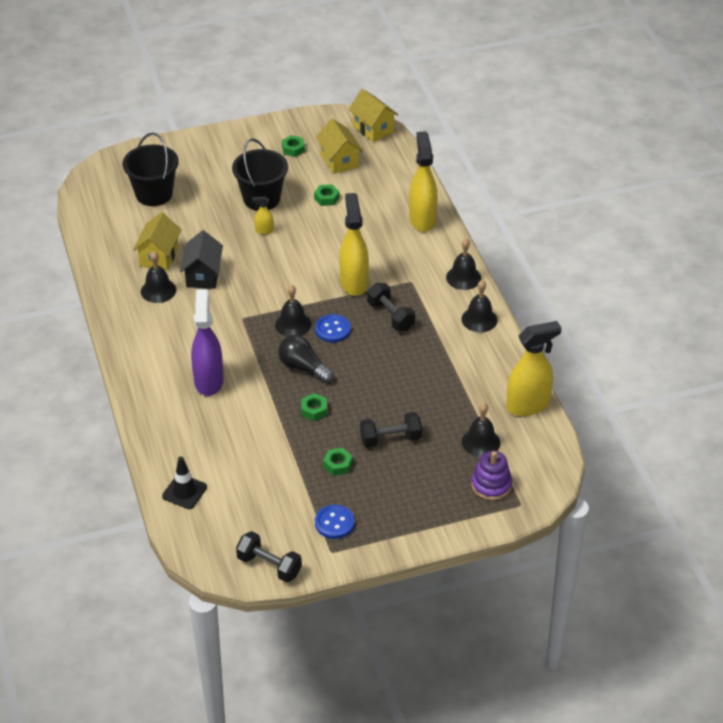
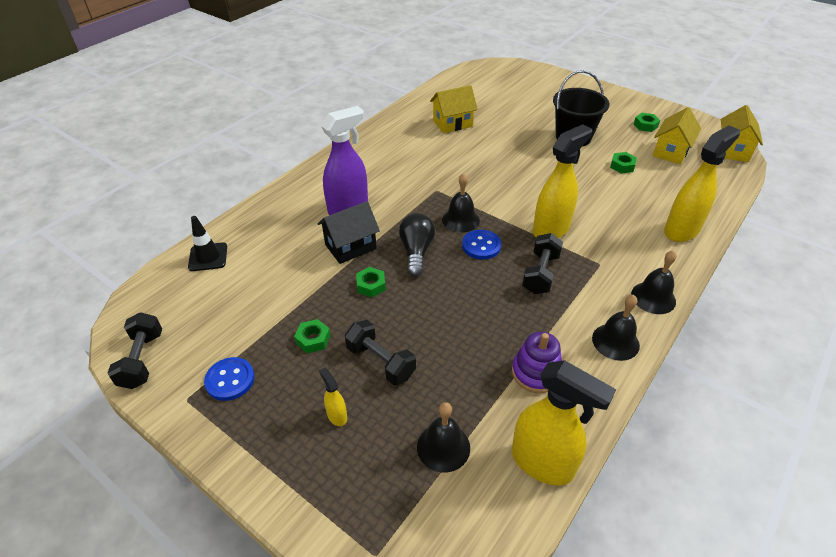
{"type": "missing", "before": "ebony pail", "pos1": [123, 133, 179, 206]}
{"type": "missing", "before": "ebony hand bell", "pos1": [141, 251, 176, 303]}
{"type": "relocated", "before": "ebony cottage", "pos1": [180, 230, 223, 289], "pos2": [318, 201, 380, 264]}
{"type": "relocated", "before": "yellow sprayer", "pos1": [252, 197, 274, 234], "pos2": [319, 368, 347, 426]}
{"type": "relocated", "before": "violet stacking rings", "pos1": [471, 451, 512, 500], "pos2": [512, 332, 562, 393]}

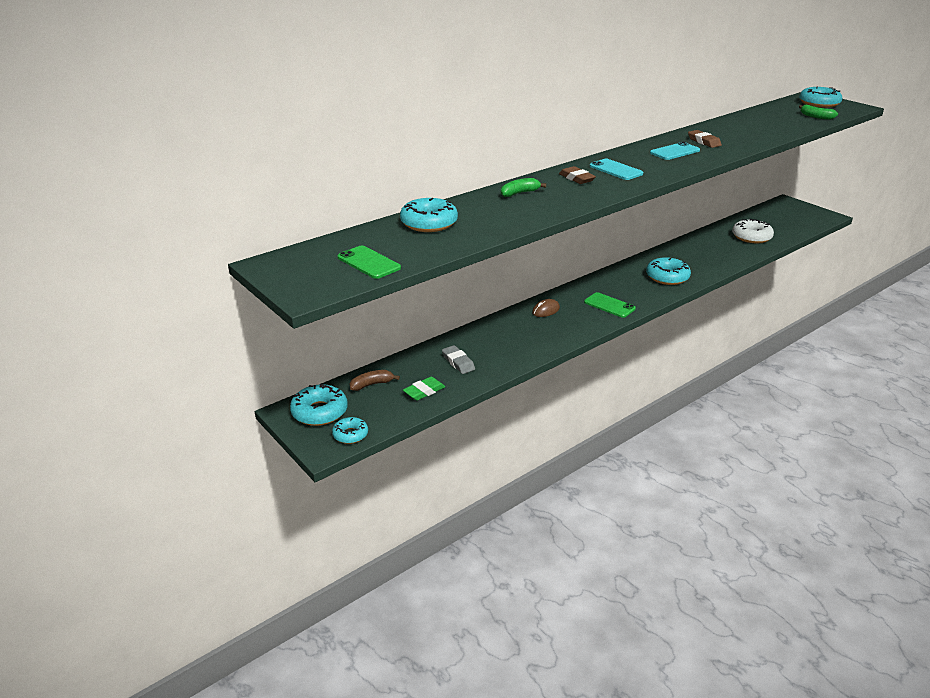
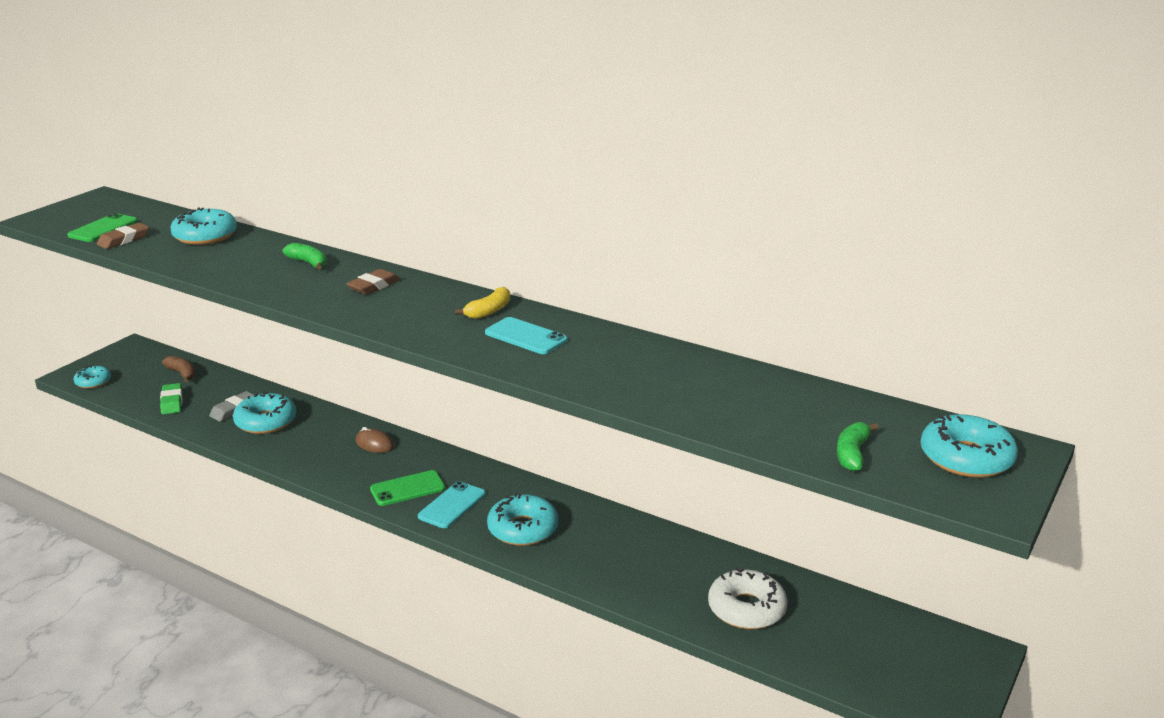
{"type": "relocated", "before": "turquoise donut", "pos1": [290, 384, 348, 426], "pos2": [233, 391, 296, 434]}
{"type": "spun", "before": "leaf-green gum eraser", "pos1": [403, 377, 445, 401], "pos2": [160, 383, 182, 414], "turn": 45}
{"type": "spun", "before": "leaf-green phone", "pos1": [584, 292, 636, 318], "pos2": [370, 470, 445, 506], "turn": 45}
{"type": "relocated", "before": "turquoise phone", "pos1": [590, 159, 643, 180], "pos2": [418, 481, 485, 528]}
{"type": "relocated", "before": "russet gum eraser", "pos1": [688, 130, 722, 148], "pos2": [97, 223, 149, 249]}
{"type": "appeared", "after": "yellow toy banana", "pos2": [455, 287, 510, 319]}

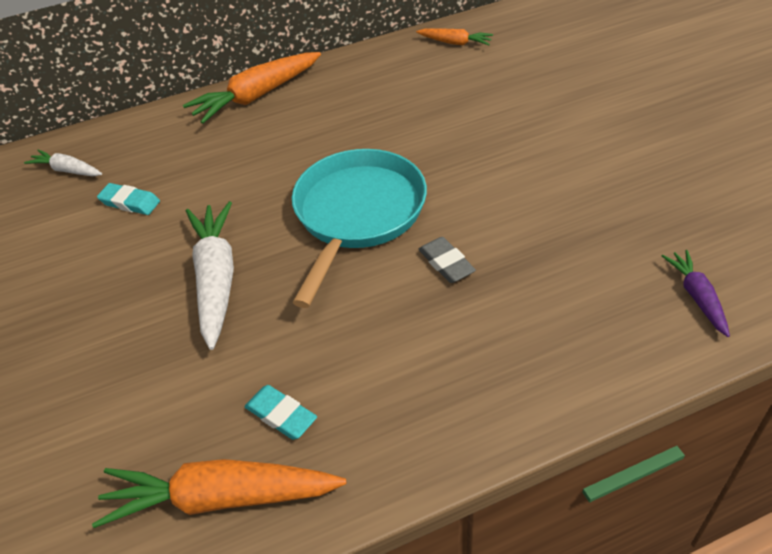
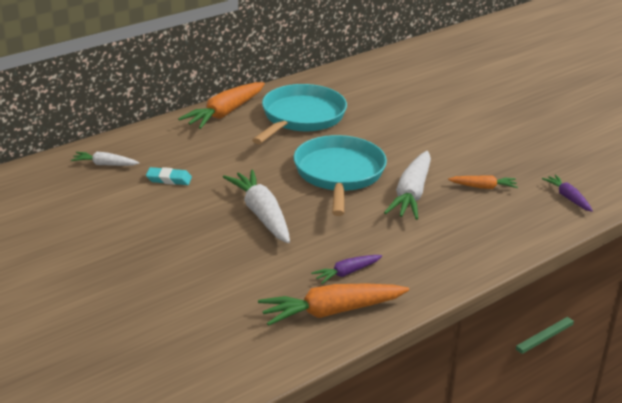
{"type": "exchanged", "before": "turquoise gum eraser", "after": "violet toy carrot", "pos1": [244, 385, 317, 440], "pos2": [311, 255, 382, 284]}
{"type": "relocated", "before": "orange-coloured toy carrot", "pos1": [416, 28, 493, 45], "pos2": [448, 175, 518, 189]}
{"type": "exchanged", "before": "gray gum eraser", "after": "snow-white toy carrot", "pos1": [418, 237, 476, 283], "pos2": [384, 151, 431, 220]}
{"type": "appeared", "after": "turquoise pan", "pos2": [252, 84, 347, 144]}

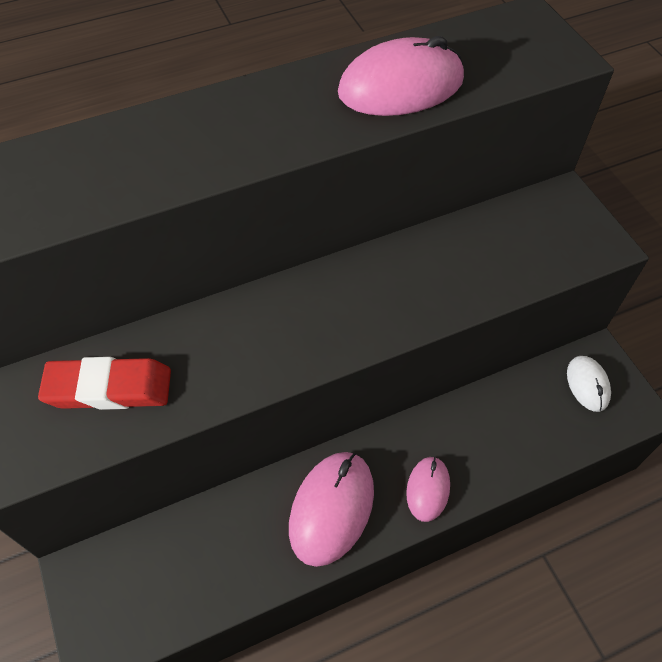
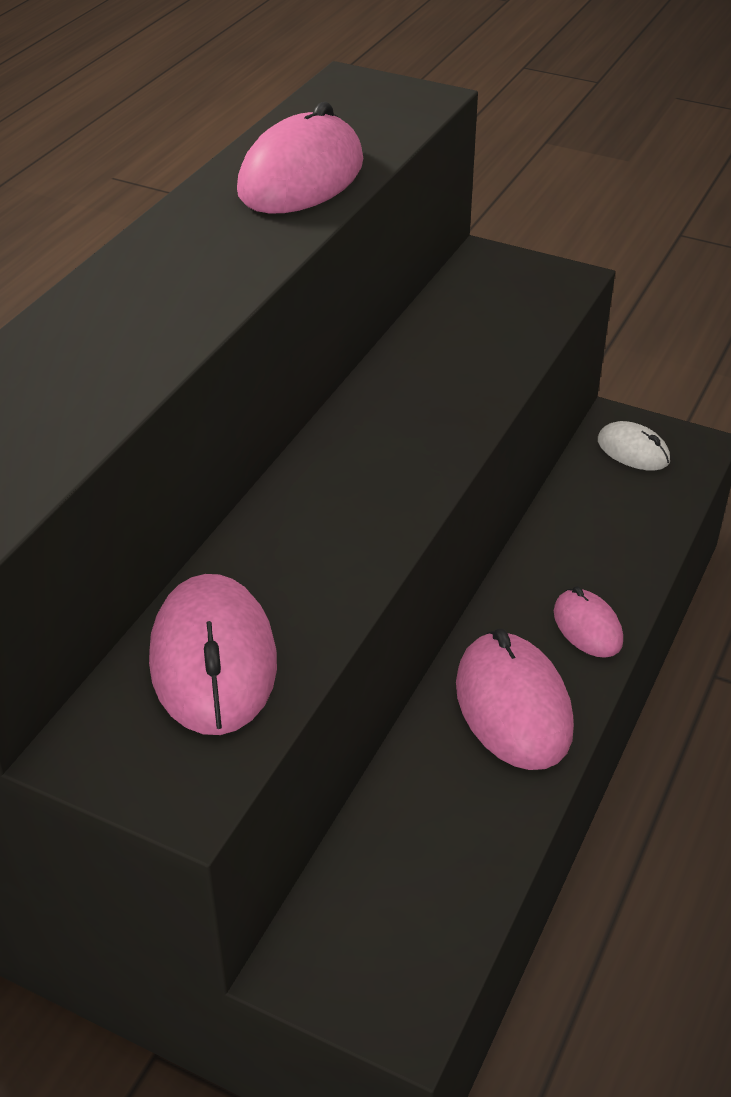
{"type": "exchanged", "before": "crimson gum eraser", "after": "pink PC mouse", "pos1": [38, 357, 171, 410], "pos2": [149, 574, 277, 735]}

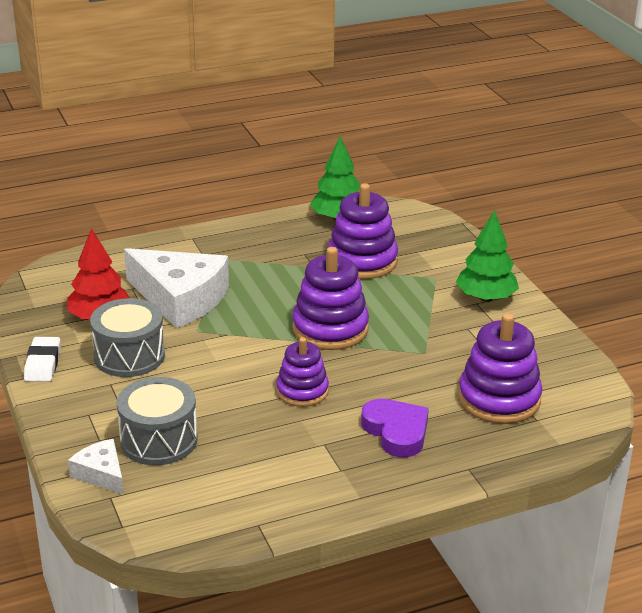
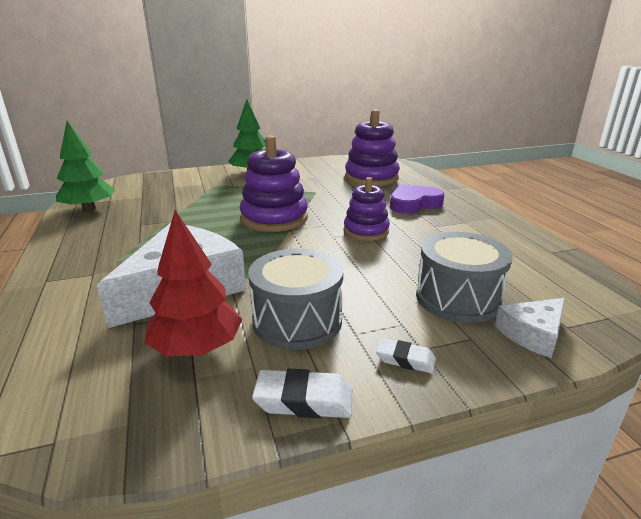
{"type": "missing", "before": "violet stacking rings", "pos1": [328, 183, 398, 279]}
{"type": "appeared", "after": "snow-white gum eraser", "pos2": [376, 338, 436, 373]}

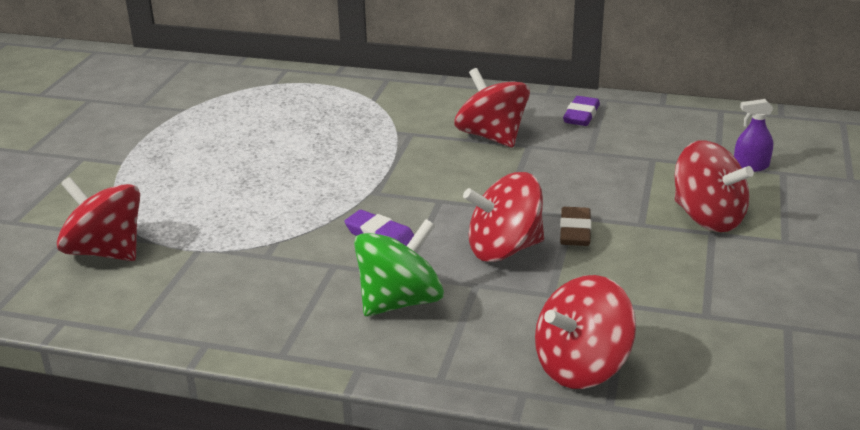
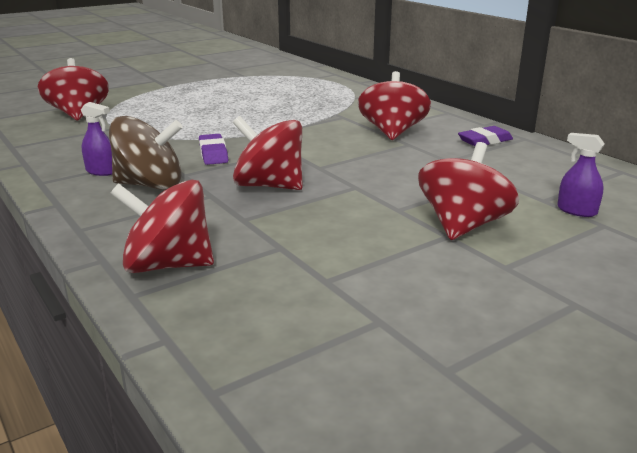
{"type": "colour", "before": "leaf-green toy top", "after": "russet toy top", "pos1": [354, 219, 444, 316], "pos2": [109, 116, 183, 190]}
{"type": "missing", "before": "russet gum eraser", "pos1": [560, 207, 591, 246]}
{"type": "spun", "before": "crimson toy top", "pos1": [675, 140, 754, 232], "pos2": [418, 142, 519, 240], "turn": -150}
{"type": "appeared", "after": "violet sprayer", "pos2": [81, 102, 112, 176]}

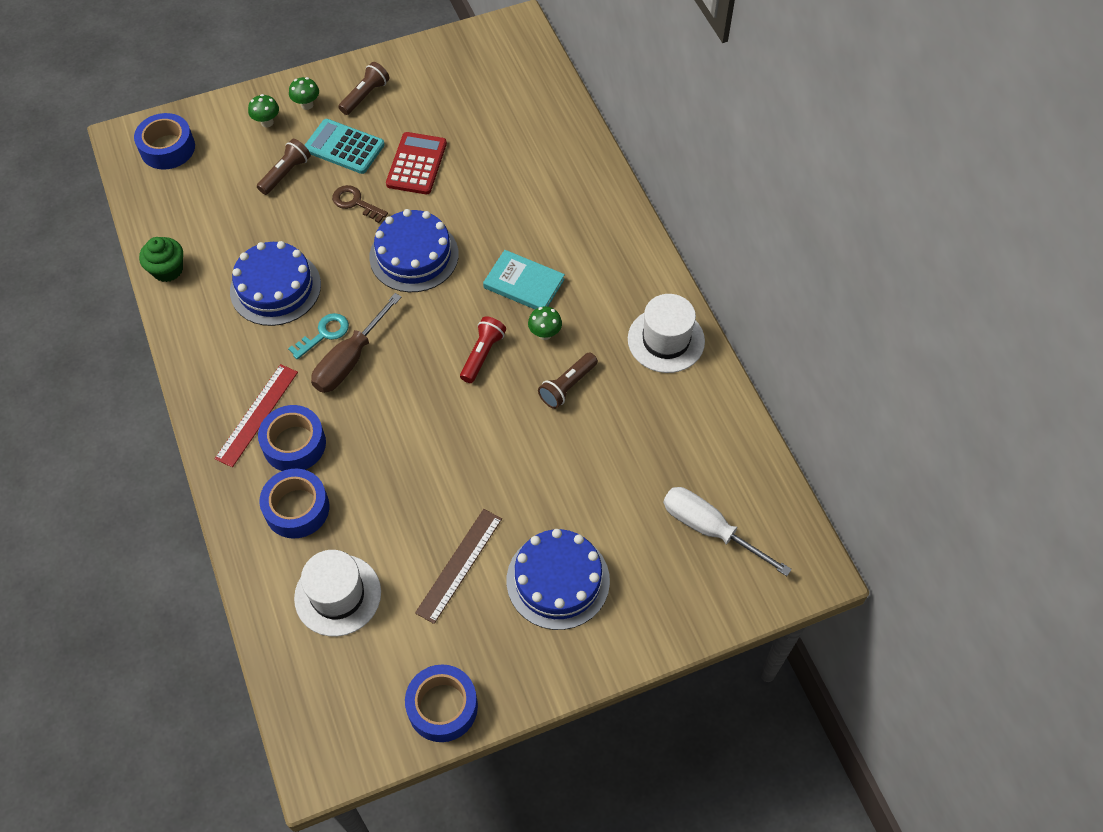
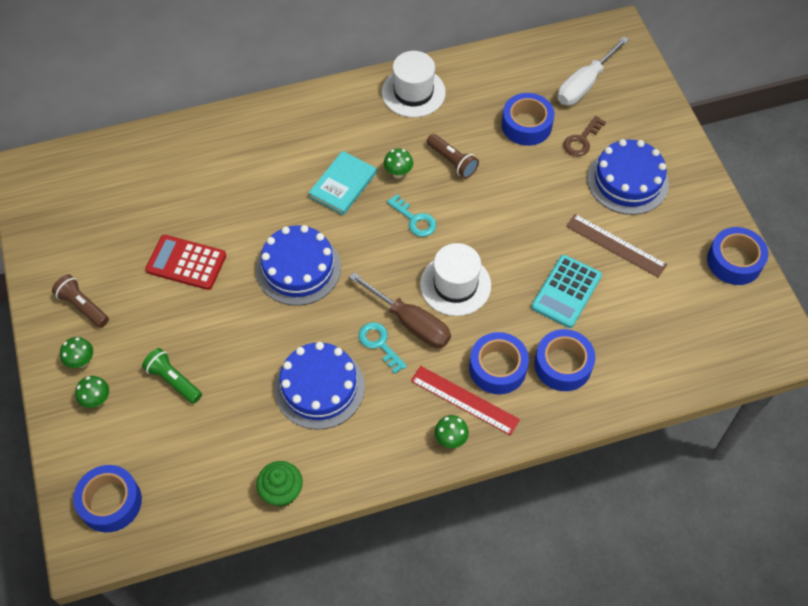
{"type": "colour", "before": "russet torch", "after": "leaf-green torch", "pos1": [257, 139, 311, 195], "pos2": [142, 348, 202, 404]}
{"type": "relocated", "before": "snow-white hat", "pos1": [294, 550, 381, 636], "pos2": [420, 243, 491, 316]}
{"type": "relocated", "before": "turquoise calculator", "pos1": [305, 119, 385, 174], "pos2": [531, 255, 602, 328]}
{"type": "relocated", "before": "russet key", "pos1": [332, 185, 388, 223], "pos2": [563, 116, 606, 156]}
{"type": "exchanged", "before": "crimson torch", "after": "turquoise key", "pos1": [460, 316, 506, 383], "pos2": [387, 194, 436, 237]}
{"type": "appeared", "after": "leaf-green mushroom", "pos2": [434, 415, 469, 448]}
{"type": "appeared", "after": "blue tape", "pos2": [502, 93, 554, 146]}

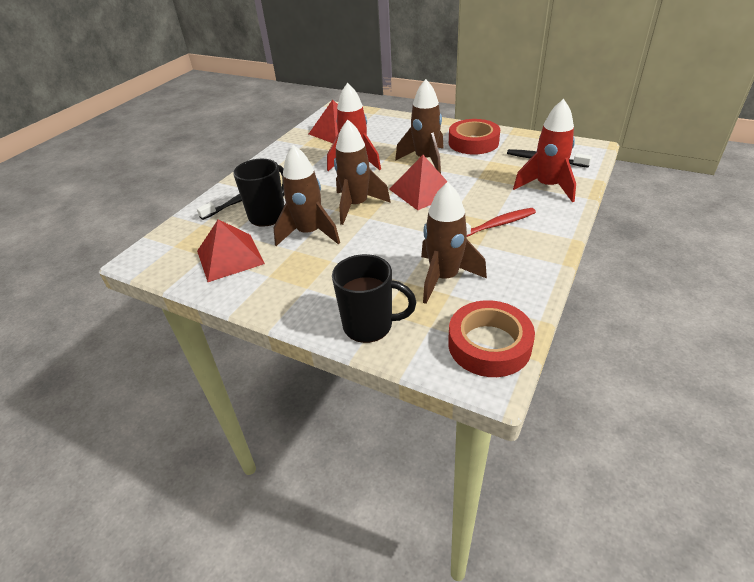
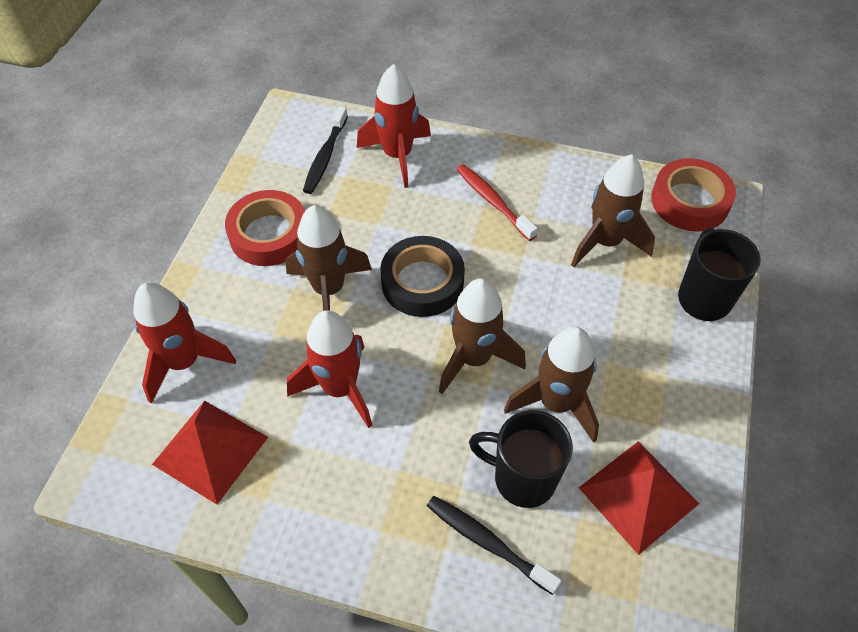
{"type": "exchanged", "before": "crimson pyramid", "after": "ebony tape", "pos1": [389, 155, 448, 210], "pos2": [380, 236, 465, 317]}
{"type": "appeared", "after": "crimson rocket", "pos2": [133, 282, 236, 403]}

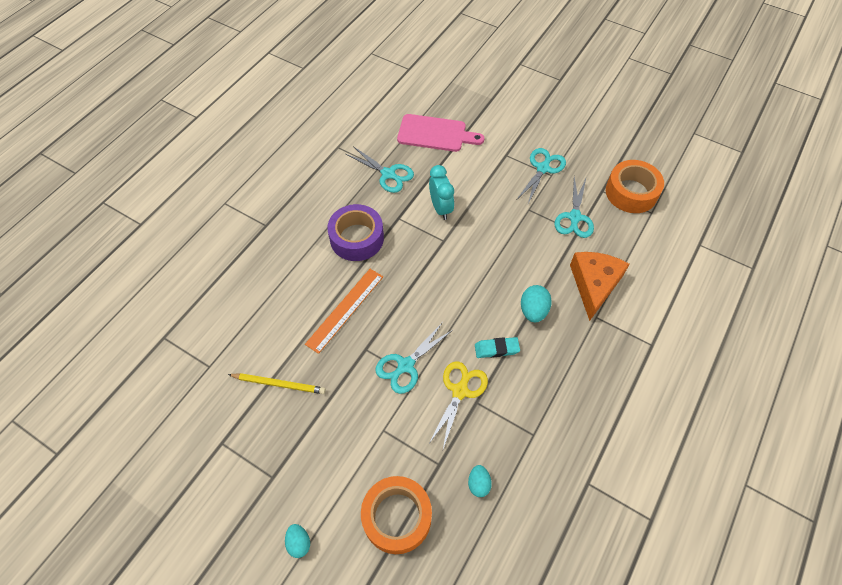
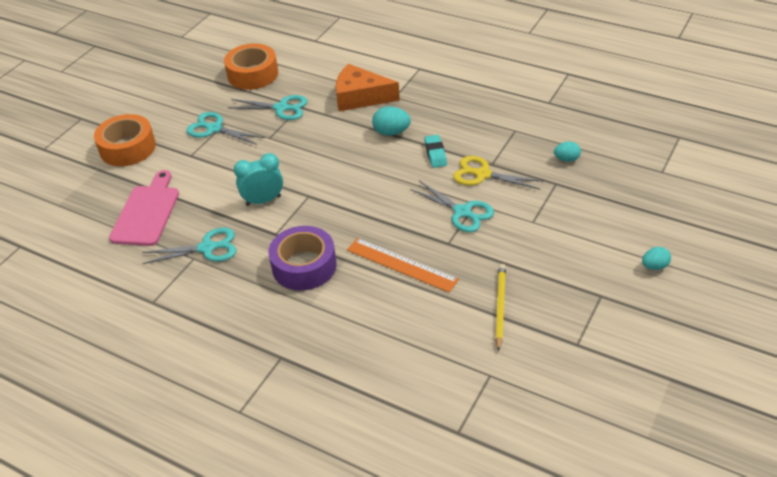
{"type": "spun", "before": "turquoise scissors", "pos1": [346, 146, 414, 193], "pos2": [142, 228, 236, 264], "turn": 45}
{"type": "relocated", "before": "orange-coloured tape", "pos1": [361, 476, 432, 554], "pos2": [94, 114, 156, 166]}

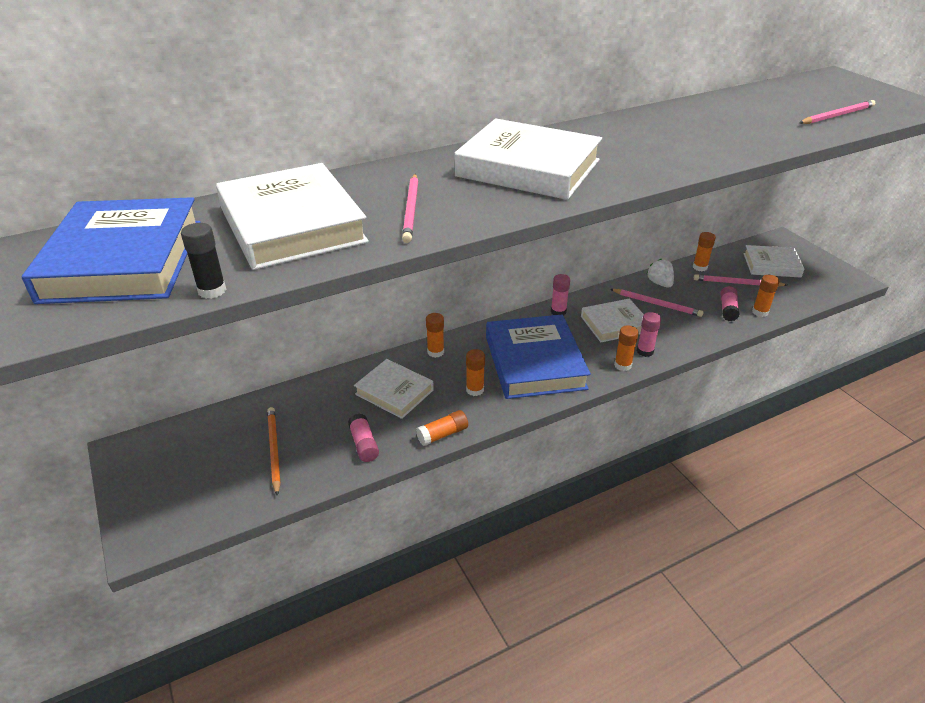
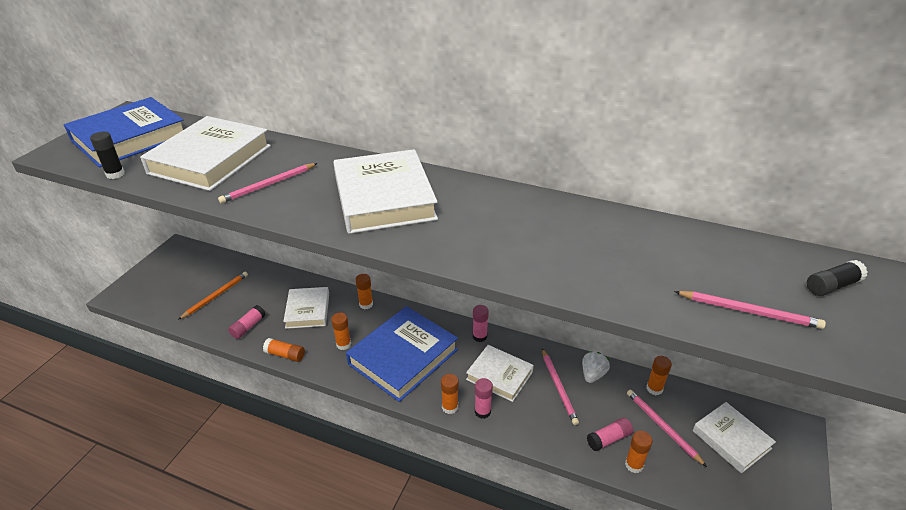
{"type": "appeared", "after": "ebony glue", "pos2": [807, 260, 868, 296]}

